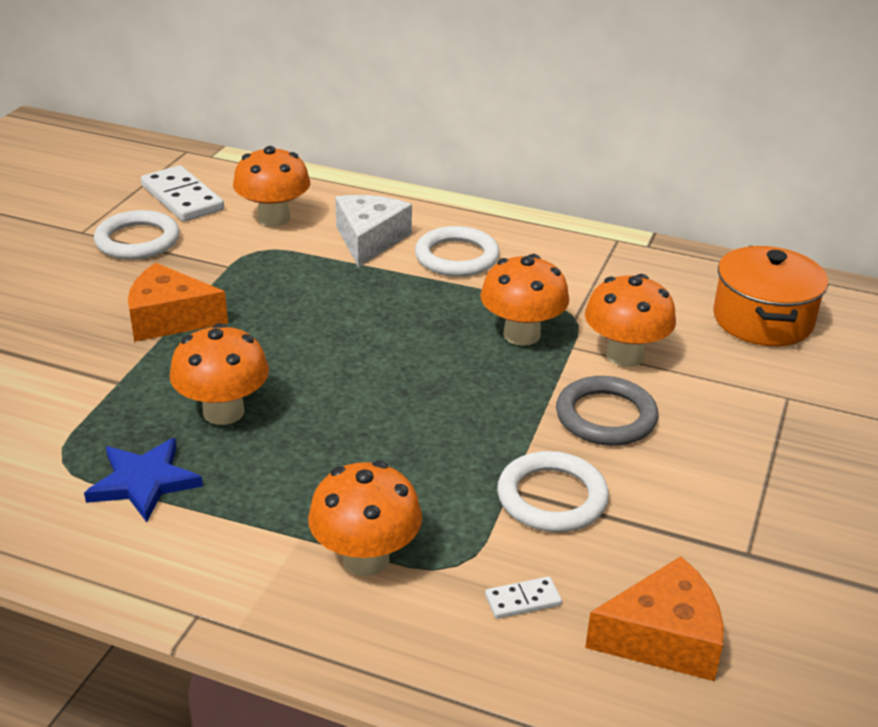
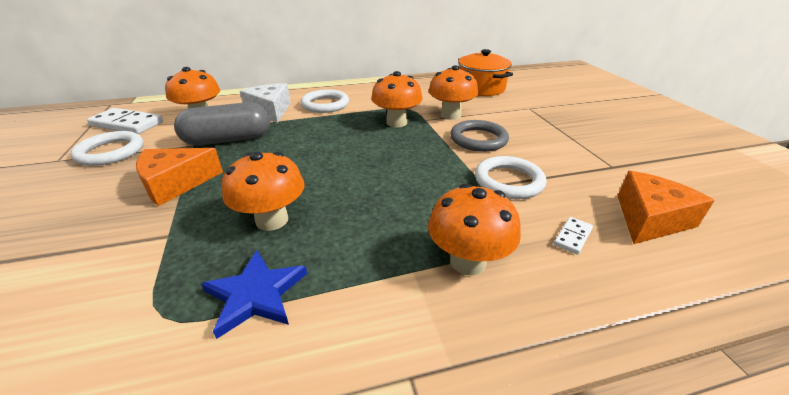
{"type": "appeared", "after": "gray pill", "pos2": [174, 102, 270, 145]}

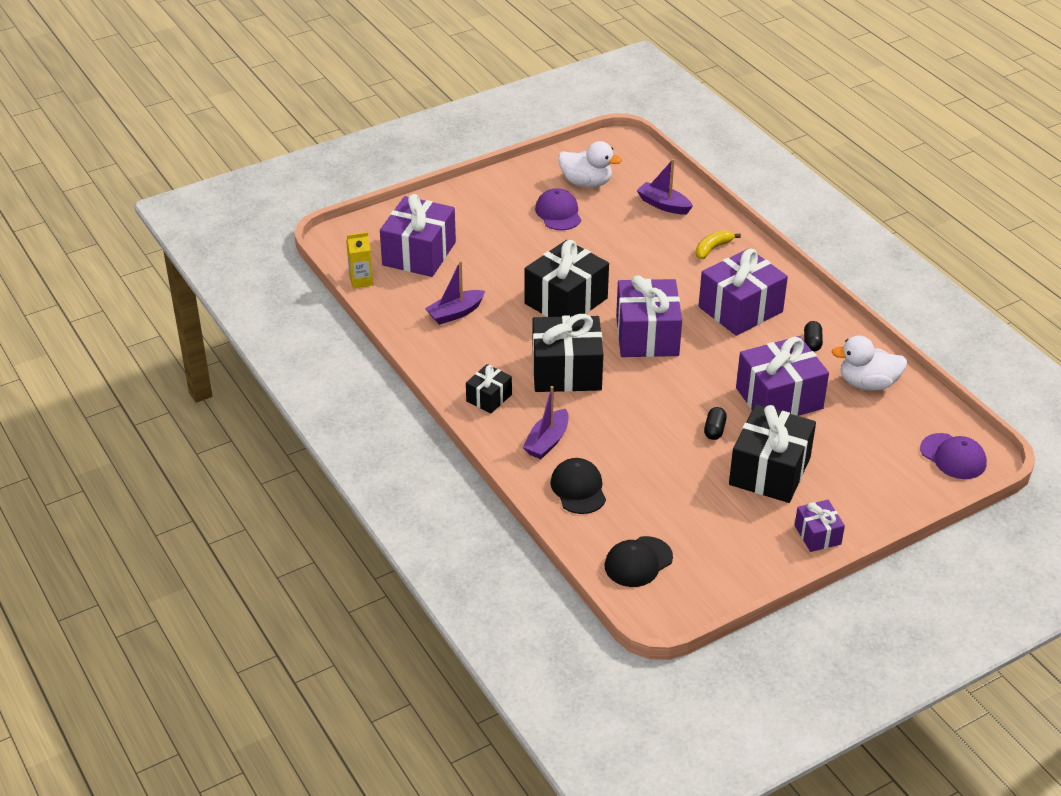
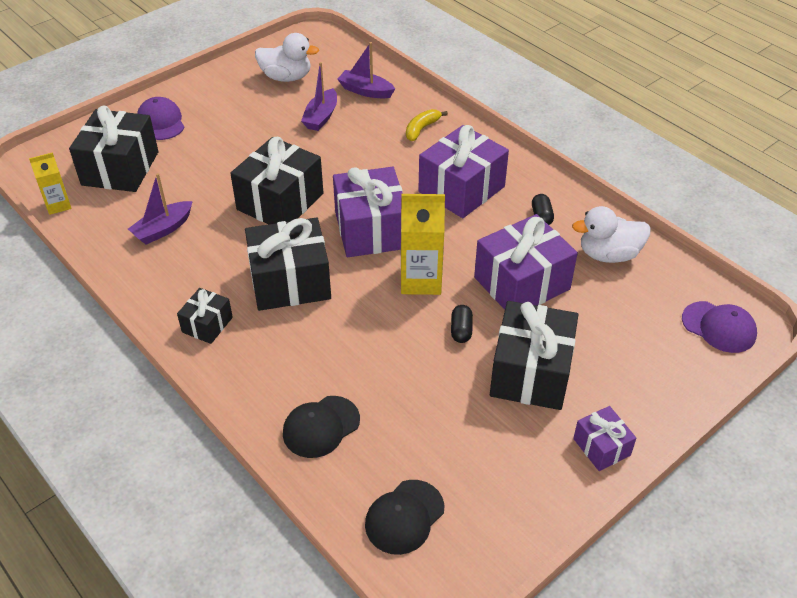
{"type": "colour", "before": "violet gift", "after": "ebony gift", "pos1": [380, 194, 456, 277], "pos2": [69, 106, 159, 192]}
{"type": "relocated", "before": "violet sailboat", "pos1": [523, 386, 569, 459], "pos2": [301, 62, 337, 131]}
{"type": "relocated", "before": "violet cap", "pos1": [535, 188, 581, 230], "pos2": [137, 97, 185, 140]}
{"type": "spun", "before": "ebony cap", "pos1": [550, 458, 606, 514], "pos2": [283, 396, 360, 458], "turn": -105}
{"type": "appeared", "after": "yellow milk carton", "pos2": [401, 194, 445, 295]}

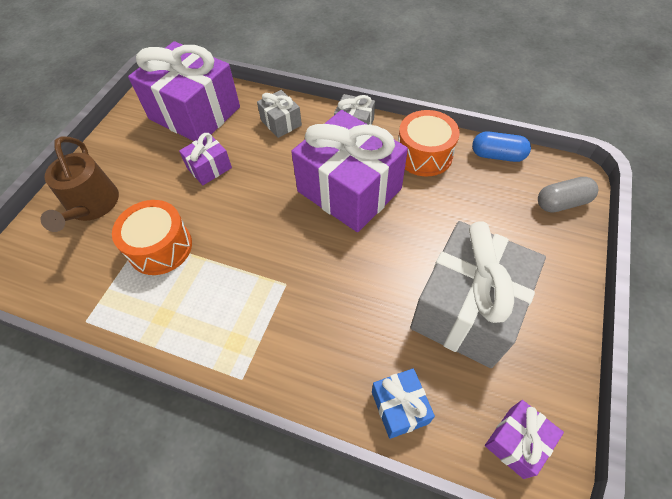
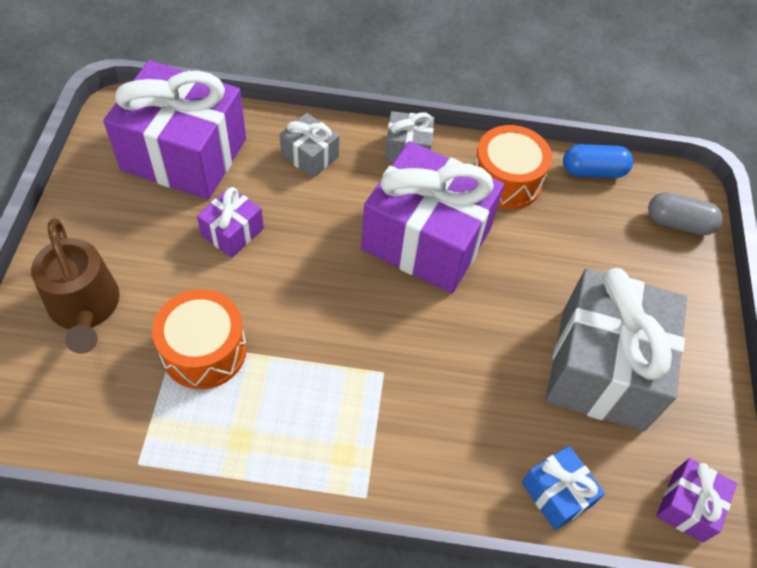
{"type": "spun", "before": "gray pill", "pos1": [538, 177, 598, 213], "pos2": [648, 192, 723, 235], "turn": 45}

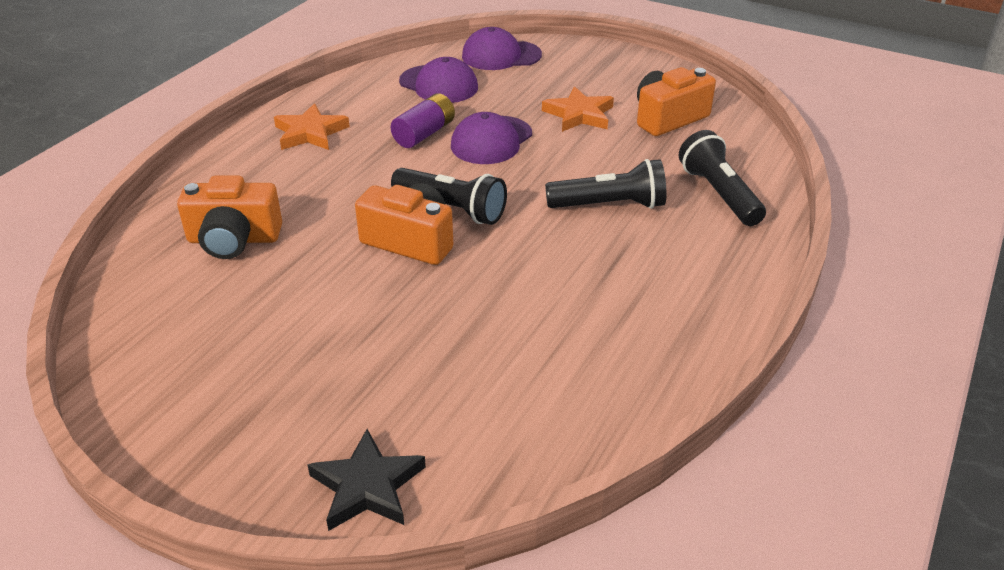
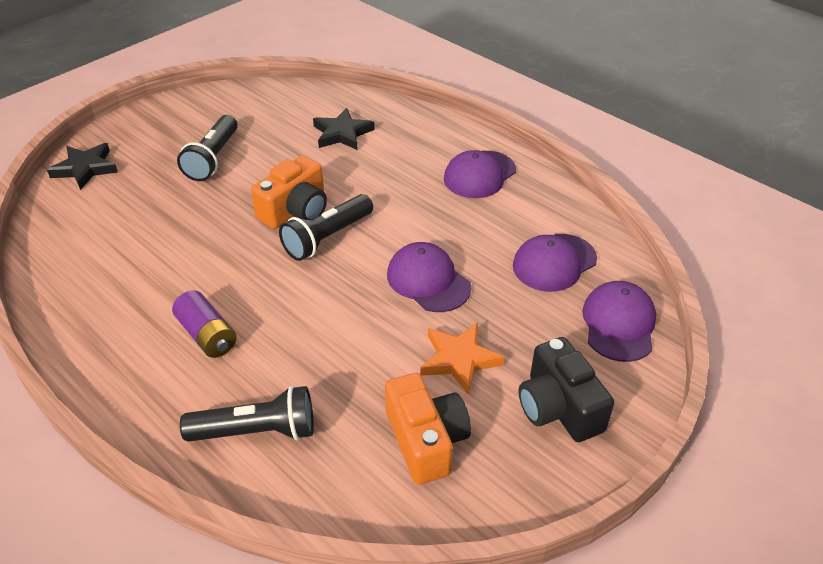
{"type": "exchanged", "before": "orange-coloured photo camera", "after": "ebony star shape", "pos1": [177, 175, 282, 259], "pos2": [313, 108, 375, 150]}
{"type": "exchanged", "before": "orange-coloured star shape", "after": "violet cap", "pos1": [274, 103, 350, 150], "pos2": [444, 150, 516, 198]}
{"type": "relocated", "before": "violet AA battery", "pos1": [391, 93, 455, 148], "pos2": [172, 290, 237, 358]}
{"type": "relocated", "before": "ebony torch", "pos1": [545, 159, 666, 209], "pos2": [177, 115, 238, 181]}
{"type": "appeared", "after": "ebony photo camera", "pos2": [519, 337, 614, 442]}

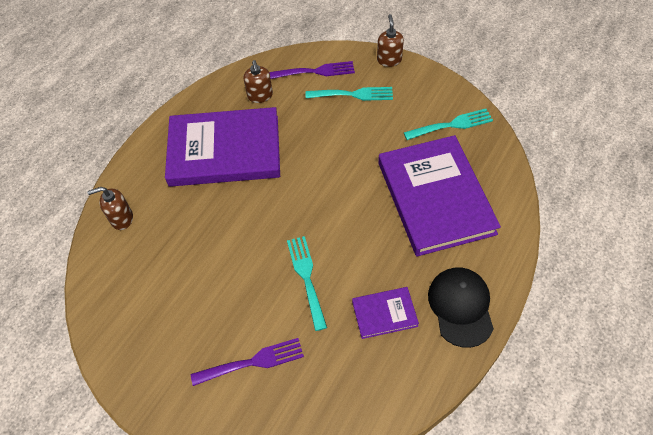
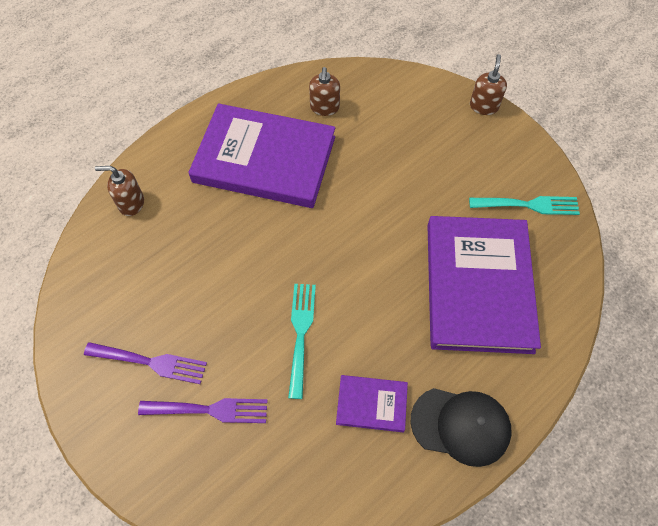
{"type": "relocated", "before": "violet table fork", "pos1": [269, 61, 355, 79], "pos2": [84, 342, 207, 384]}
{"type": "missing", "before": "turquoise table fork", "pos1": [306, 87, 393, 101]}
{"type": "spun", "before": "ebony cap", "pos1": [428, 267, 494, 348], "pos2": [411, 388, 512, 467], "turn": 90}

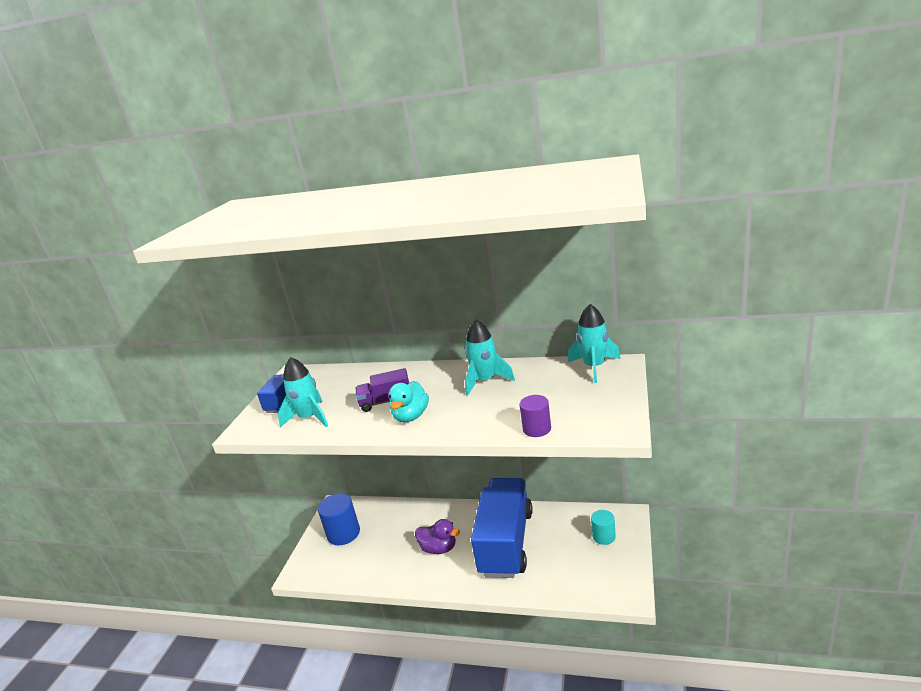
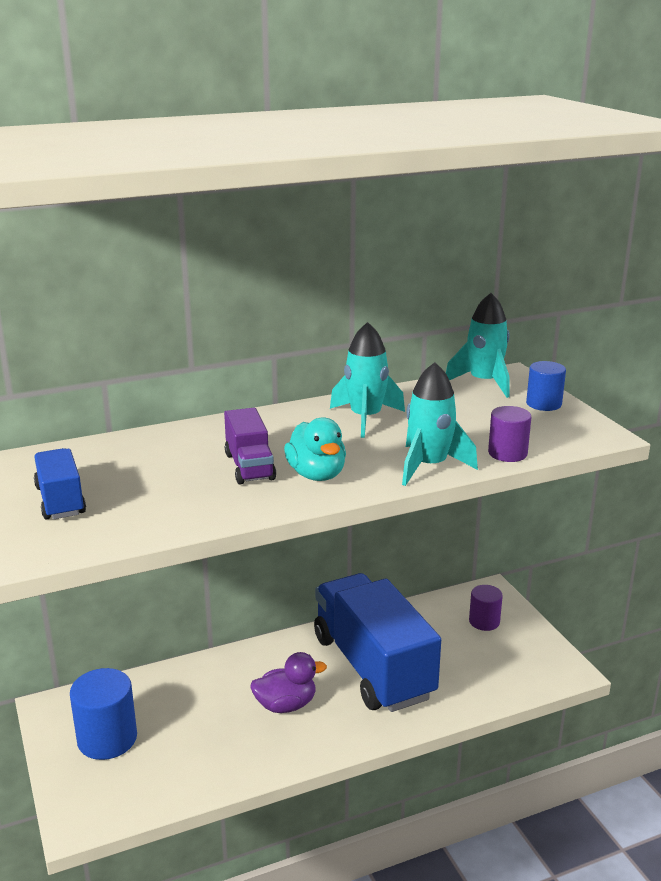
{"type": "relocated", "before": "turquoise rocket", "pos1": [278, 357, 328, 427], "pos2": [402, 362, 478, 486]}
{"type": "spun", "before": "violet toy truck", "pos1": [356, 368, 409, 412], "pos2": [224, 408, 276, 485], "turn": -60}
{"type": "colour", "before": "turquoise solid cylinder", "after": "violet solid cylinder", "pos1": [591, 510, 616, 545], "pos2": [469, 585, 503, 631]}
{"type": "appeared", "after": "blue solid cylinder", "pos2": [526, 361, 566, 411]}

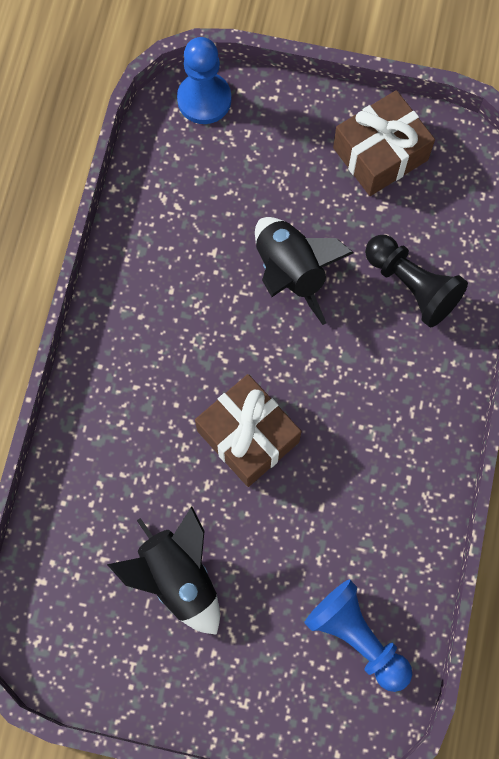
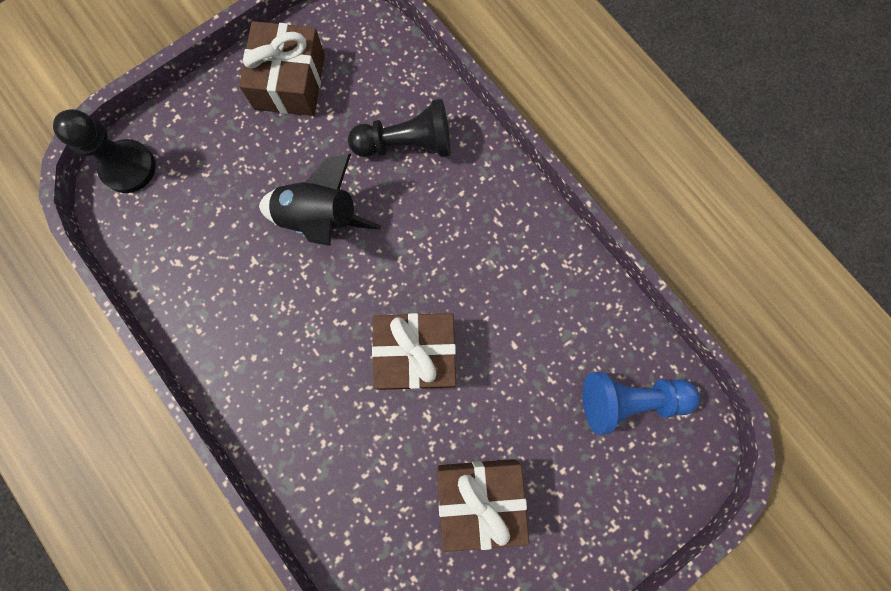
{"type": "exchanged", "before": "ebony rocket", "after": "russet gift", "pos1": [107, 506, 220, 635], "pos2": [437, 459, 529, 552]}
{"type": "colour", "before": "blue pawn", "after": "ebony pawn", "pos1": [177, 37, 231, 124], "pos2": [53, 109, 156, 193]}

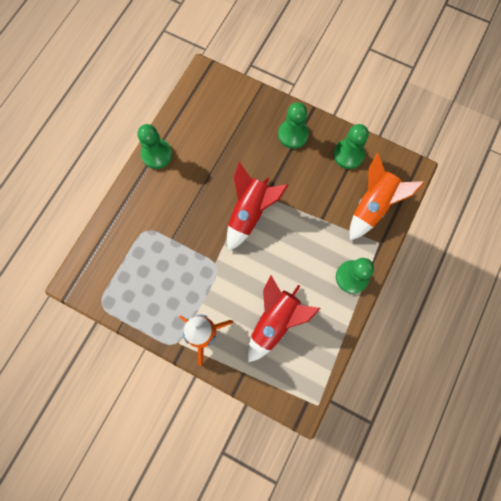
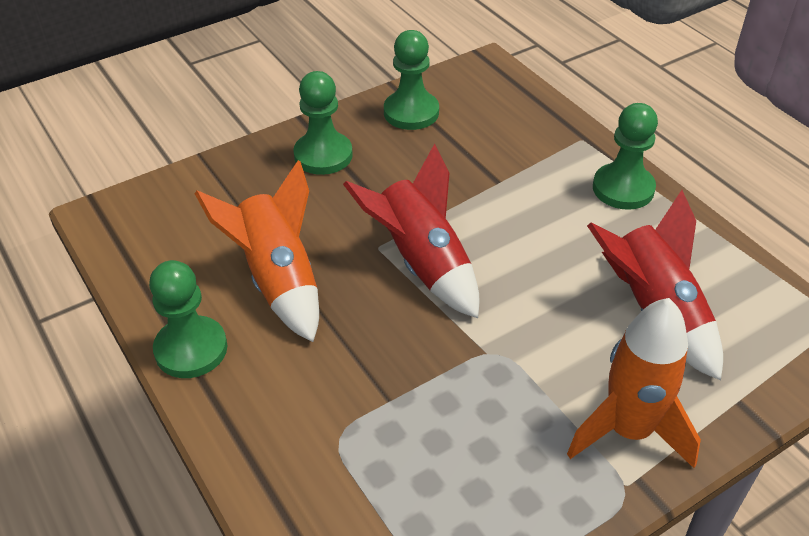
{"type": "relocated", "before": "orange-coloured rocket", "pos1": [349, 153, 425, 241], "pos2": [194, 160, 319, 342]}

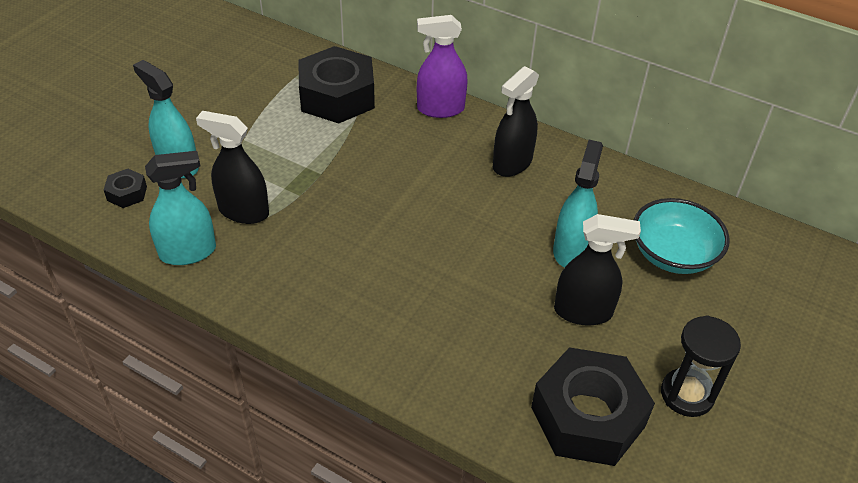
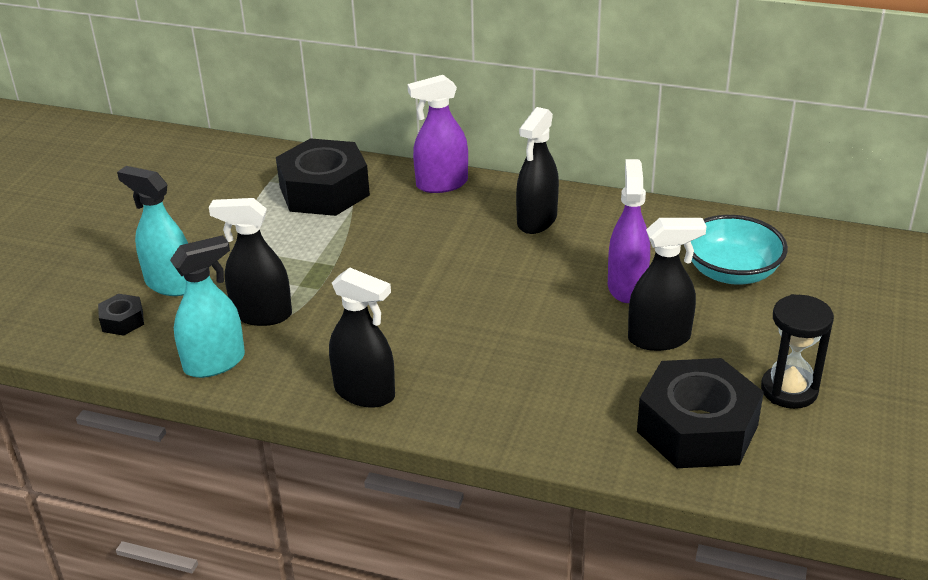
{"type": "colour", "before": "turquoise sprayer", "after": "violet sprayer", "pos1": [553, 140, 603, 267], "pos2": [608, 159, 650, 303]}
{"type": "appeared", "after": "ebony sprayer", "pos2": [329, 268, 395, 408]}

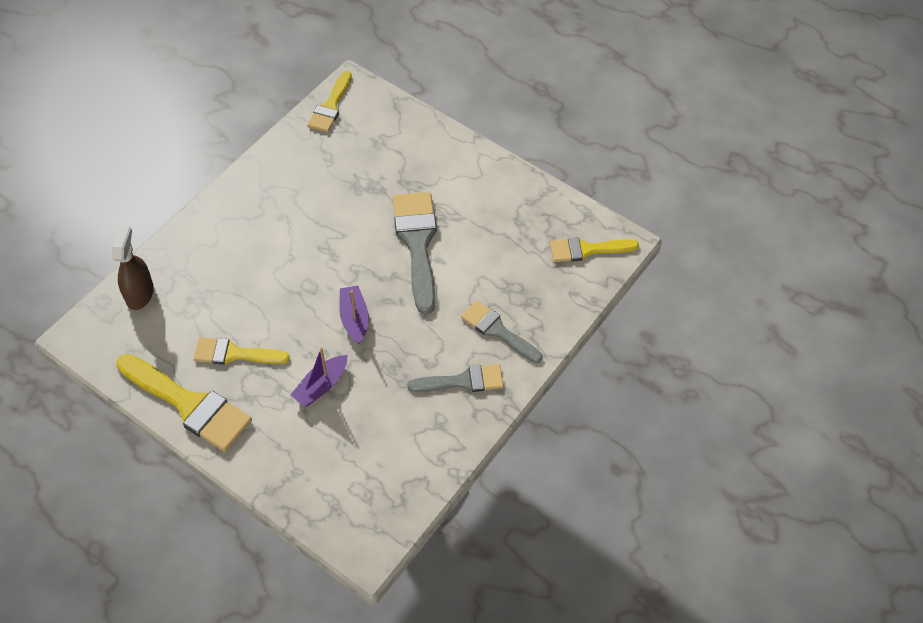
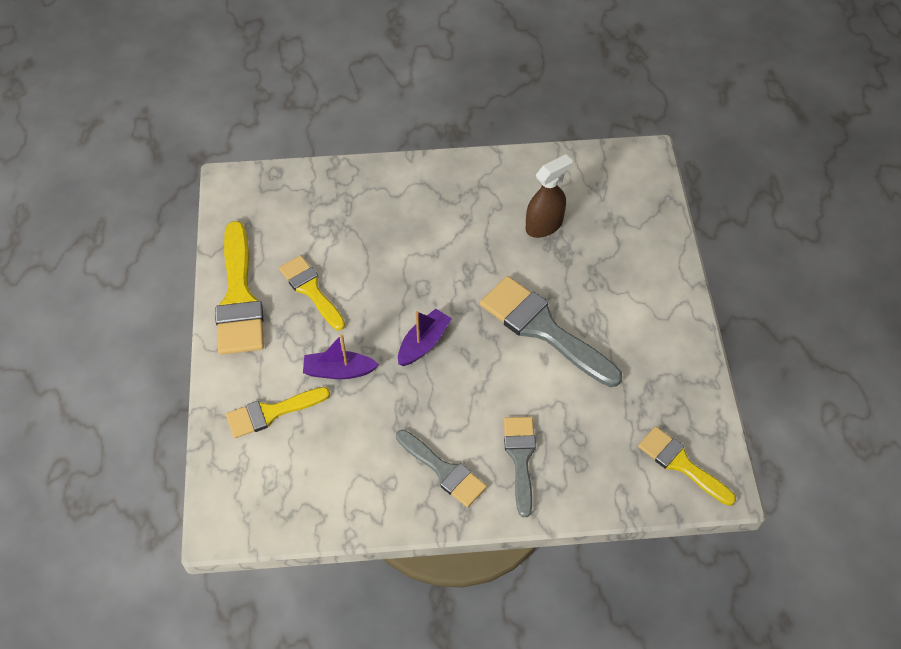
{"type": "relocated", "before": "russet sprayer", "pos1": [112, 225, 154, 310], "pos2": [526, 154, 572, 238]}
{"type": "relocated", "before": "yellow brush", "pos1": [307, 71, 352, 132], "pos2": [226, 387, 330, 438]}
{"type": "spun", "before": "gray brush", "pos1": [393, 192, 437, 314], "pos2": [480, 276, 622, 387], "turn": -90}

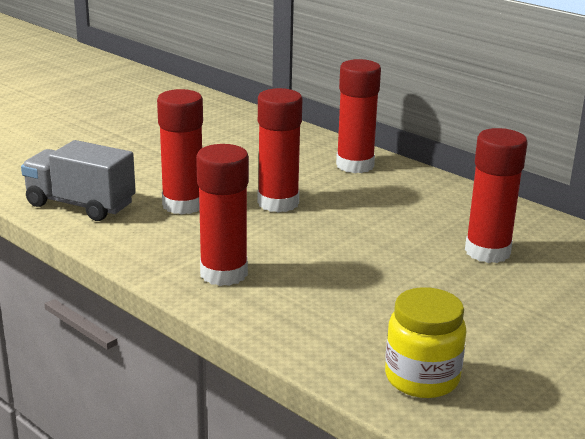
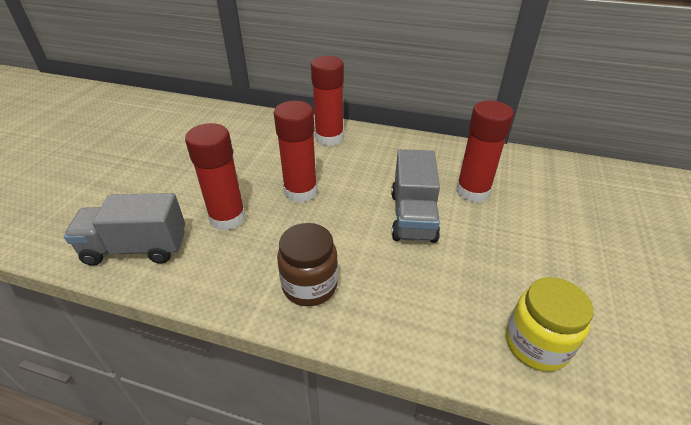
{"type": "exchanged", "before": "crimson glue", "after": "russet jam jar", "pos1": [196, 144, 249, 286], "pos2": [277, 223, 338, 306]}
{"type": "appeared", "after": "gray toy truck", "pos2": [391, 149, 440, 243]}

